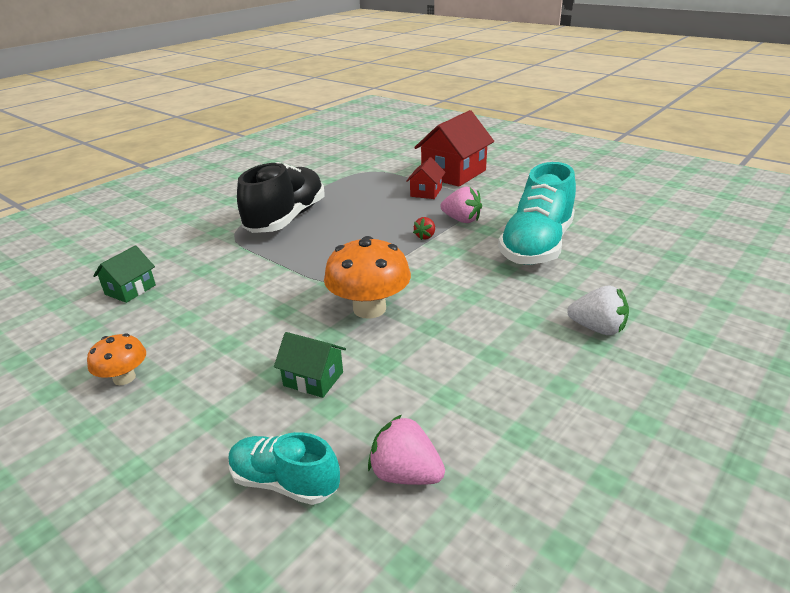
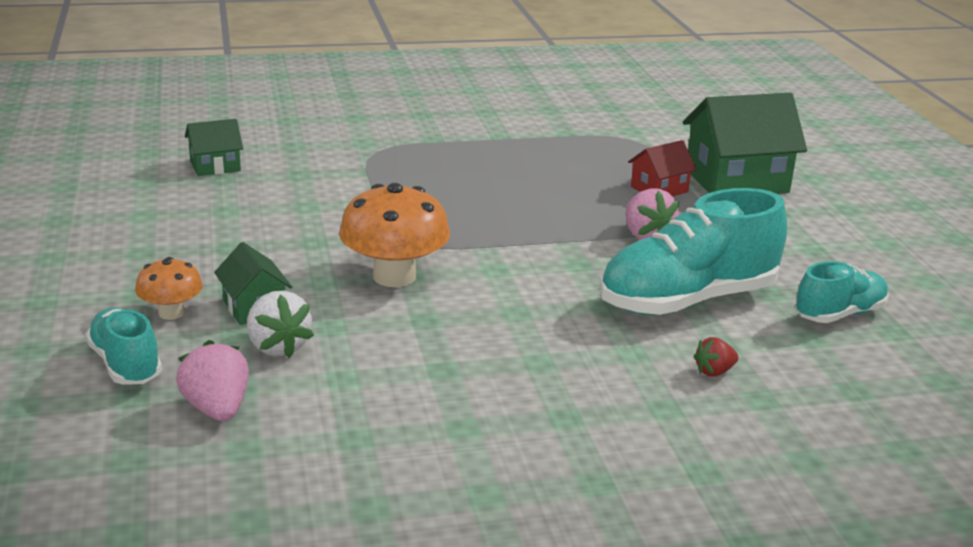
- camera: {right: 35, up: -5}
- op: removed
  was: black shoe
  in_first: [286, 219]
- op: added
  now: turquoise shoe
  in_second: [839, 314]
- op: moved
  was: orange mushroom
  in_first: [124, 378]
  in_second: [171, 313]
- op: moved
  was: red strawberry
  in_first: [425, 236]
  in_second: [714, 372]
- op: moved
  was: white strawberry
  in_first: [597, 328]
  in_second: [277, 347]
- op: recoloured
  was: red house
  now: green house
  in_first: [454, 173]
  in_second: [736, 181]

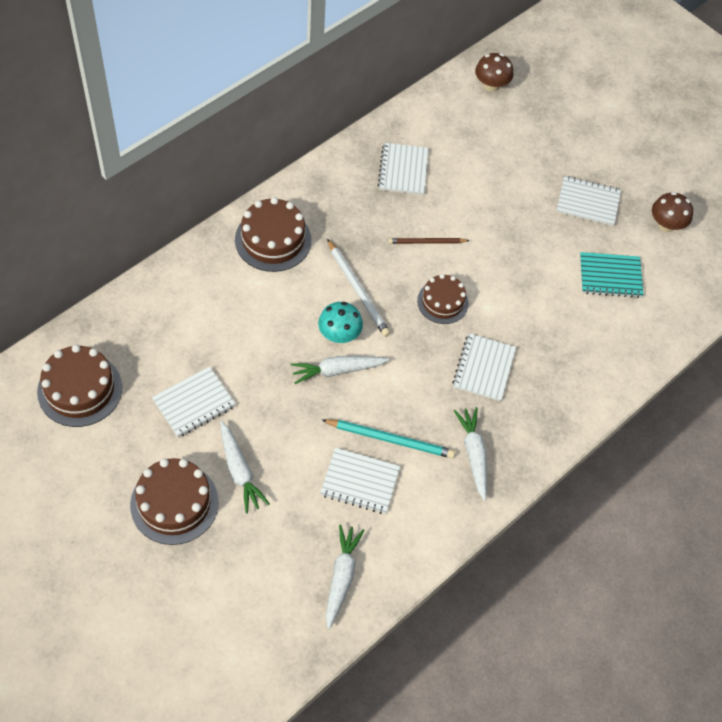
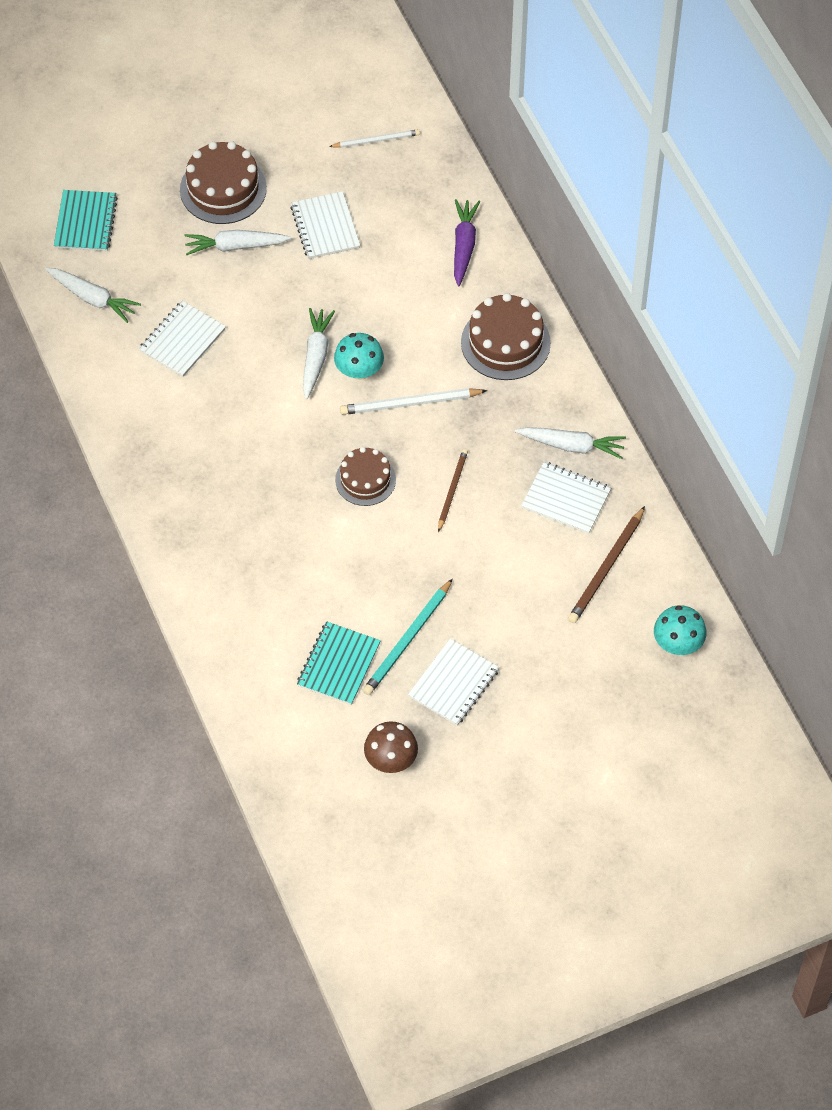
- camera: {right: 115, up: 0}
- op: removed
  was: white notebook
  in_first: [483, 368]
- op: added
  now: turquoise notebook
  in_second: [86, 222]
- op: added
  now: purple carrot
  in_second: [464, 246]
- op: added
  now: brown pencil
  in_second: [606, 568]
- op: moved
  was: turquoise pencil
  in_first: [390, 439]
  in_second: [407, 640]
- op: moved
  was: white carrot
  in_first: [473, 454]
  in_second: [572, 446]
- op: replaced
  was: brown cake
  now: white pencil
  in_first: [80, 389]
  in_second: [376, 140]
- op: recoloured
  was: brown mushroom
  now: turquoise mushroom
  in_first: [491, 85]
  in_second: [678, 643]

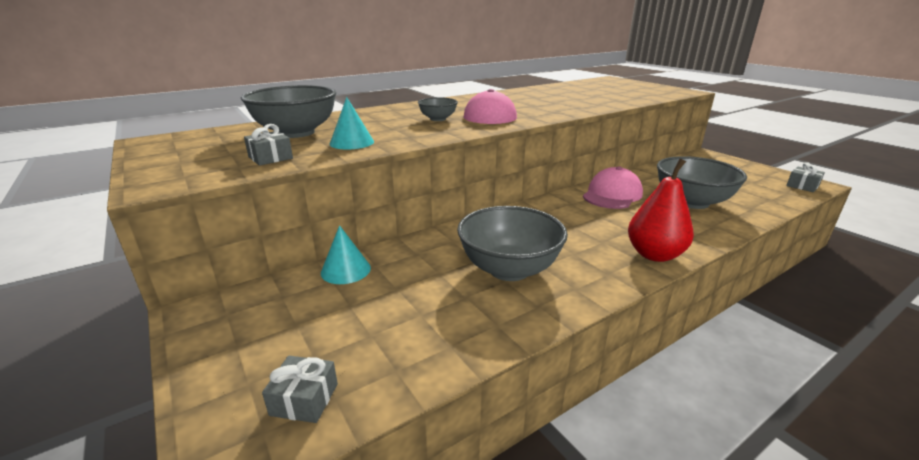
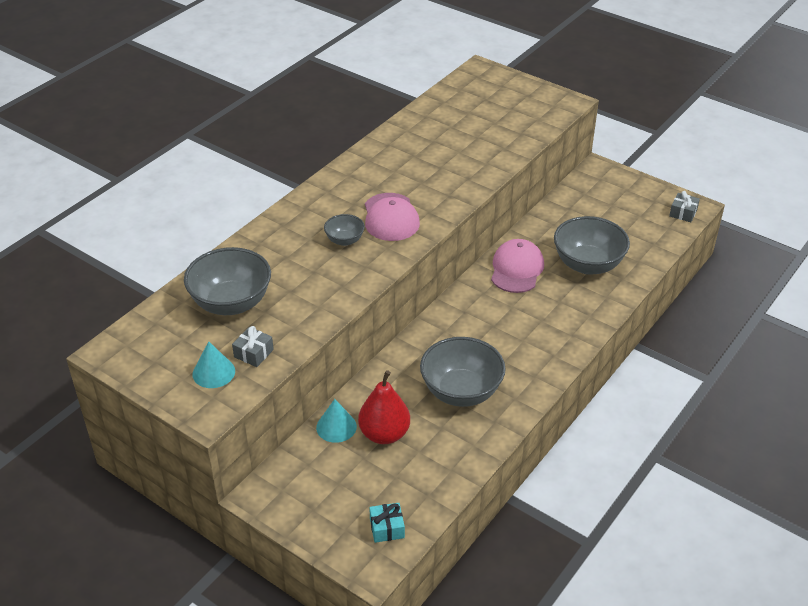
- camera: {right: -20, up: 15}
- op: moved
  was: turquoise cone
  in_first: [352, 142]
  in_second: [213, 372]
- op: moved
  was: red pear
  in_first: [654, 255]
  in_second: [384, 434]
- op: recoloured
  was: grey gift
  now: turquoise gift
  in_first: [304, 399]
  in_second: [387, 528]

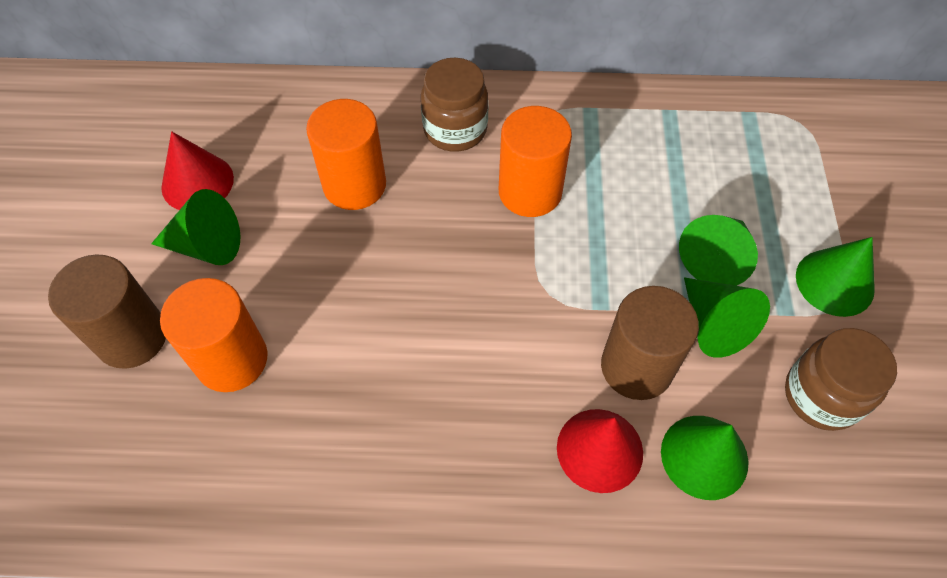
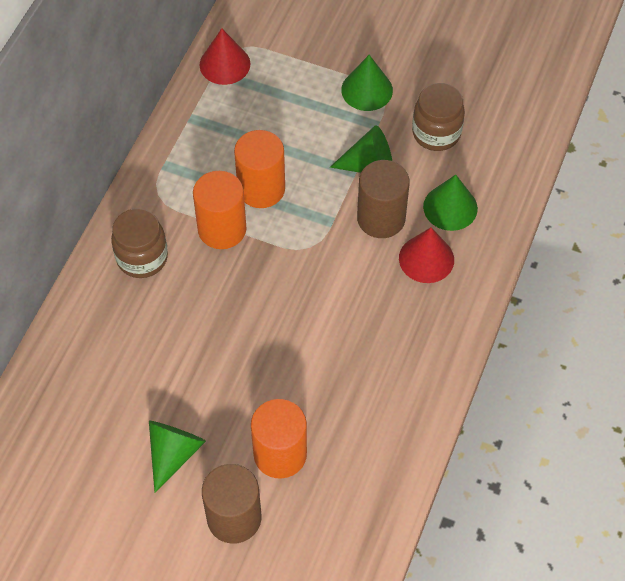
- camera: {right: -70, up: 0}
- op: removed
  was: green cone
  in_first: [716, 258]
- op: moved
  was: red cone
  in_first: [197, 182]
  in_second: [225, 64]
- op: moved
  was: orange cylinder
  in_first: [354, 185]
  in_second: [261, 189]

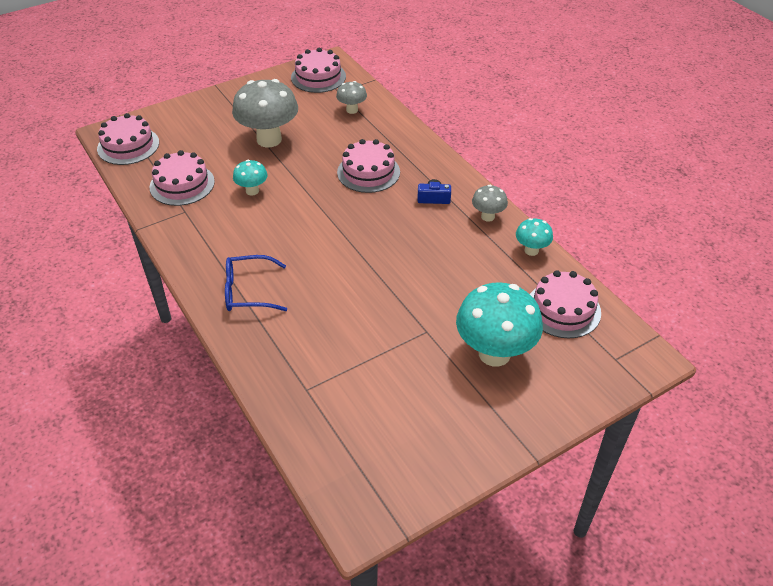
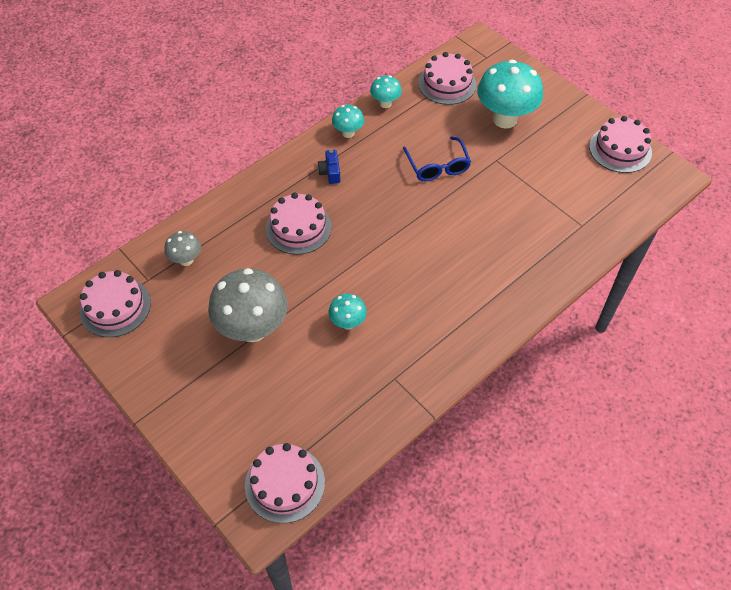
- camera: {right: -100, up: 10}
- op: moved
  was: pink cake
  in_first: [182, 184]
  in_second: [620, 149]
- op: moved
  was: blue glasses
  in_first: [248, 291]
  in_second: [437, 166]
- op: recoloured
  was: grey mushroom
  now: turquoise mushroom
  in_first: [487, 217]
  in_second: [348, 133]

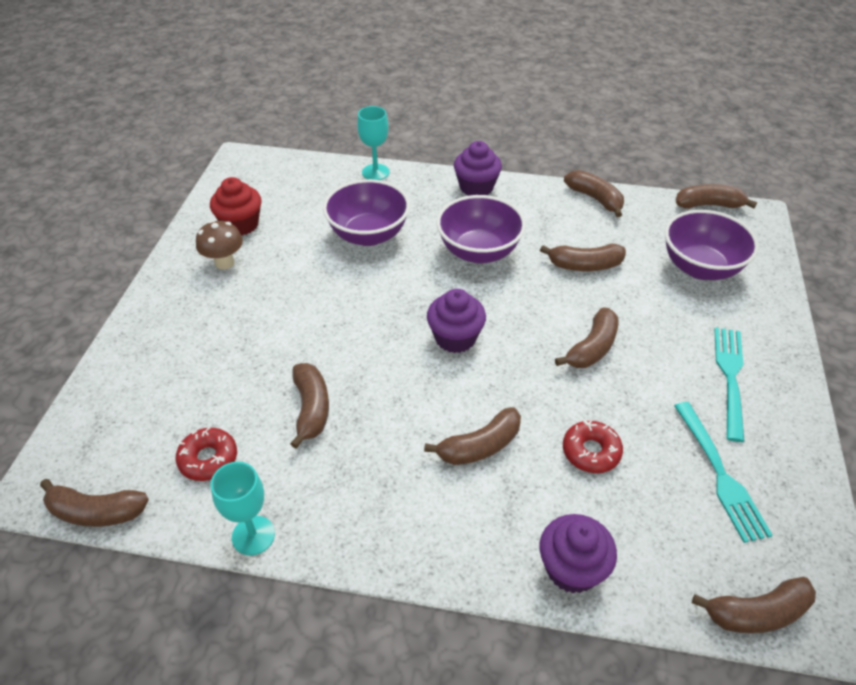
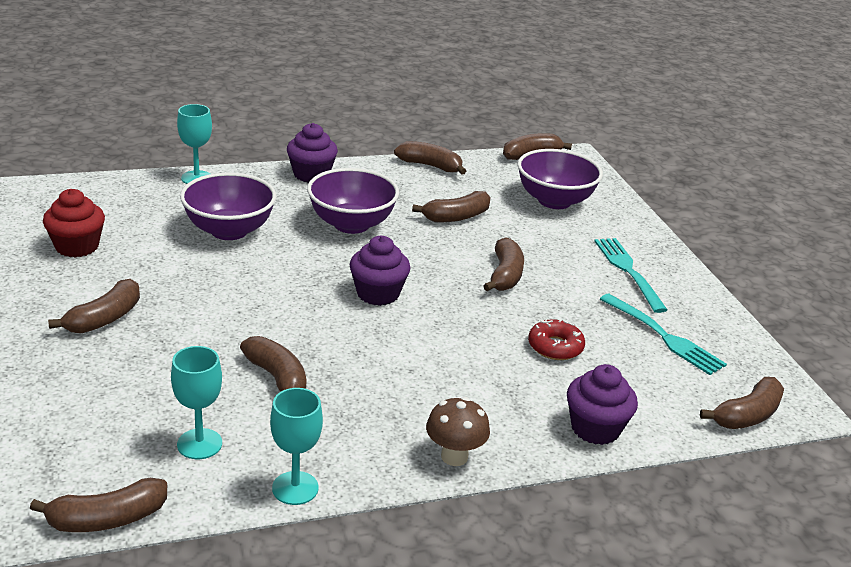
- camera: {right: -30, up: -15}
- op: moved
  was: brown mushroom
  in_first: [224, 263]
  in_second: [454, 456]
- op: moved
  was: brown banana
  in_first: [480, 446]
  in_second: [105, 318]
- op: replaced
  was: red donut
  now: turquoise goblet
  in_first: [208, 459]
  in_second: [199, 444]

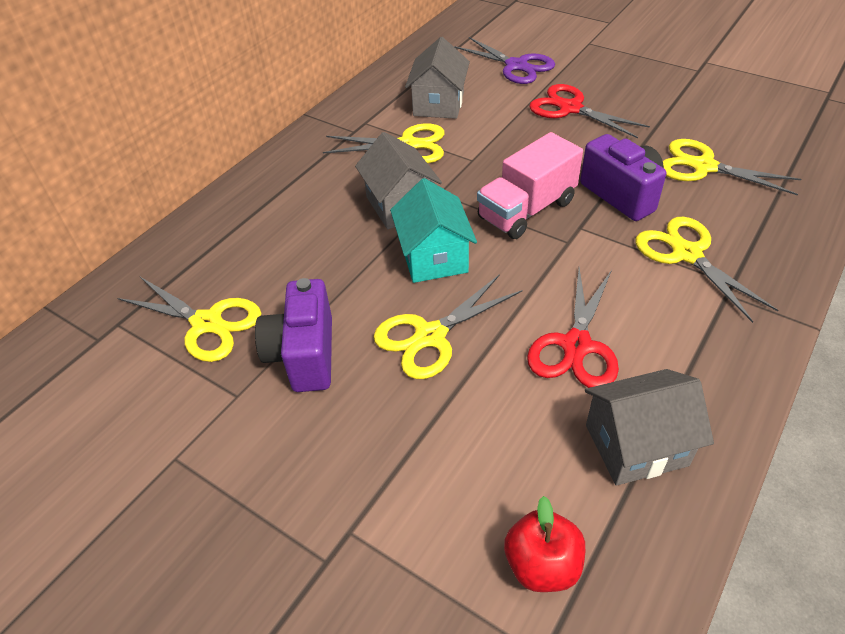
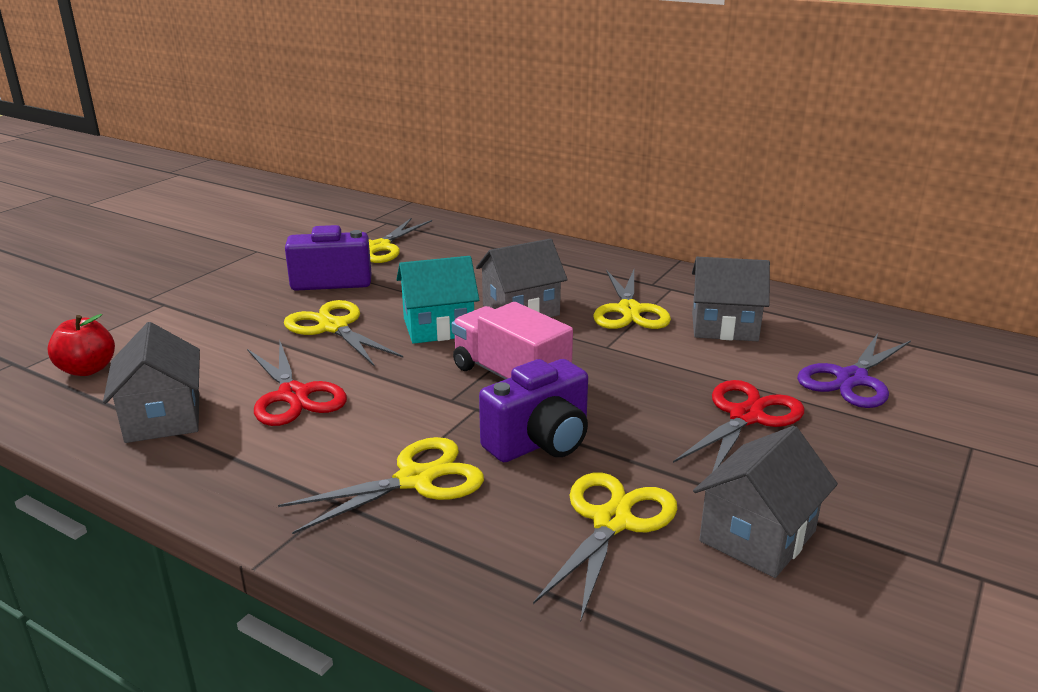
- camera: {right: 85, up: -20}
- op: added
  now: grey house
  in_second: [757, 536]
- op: turned
  was: red scissors
  in_first: [576, 346]
  in_second: [294, 395]
  clockwise: -135

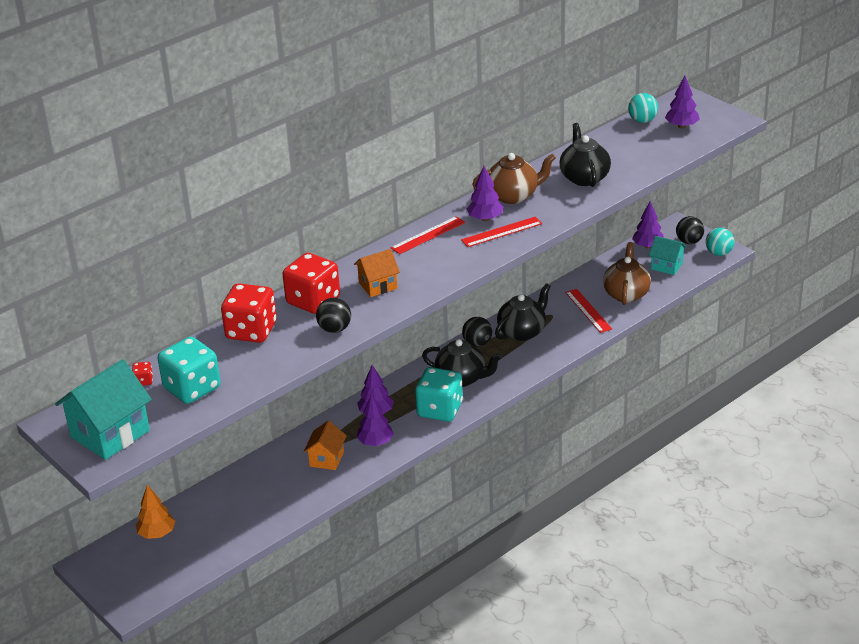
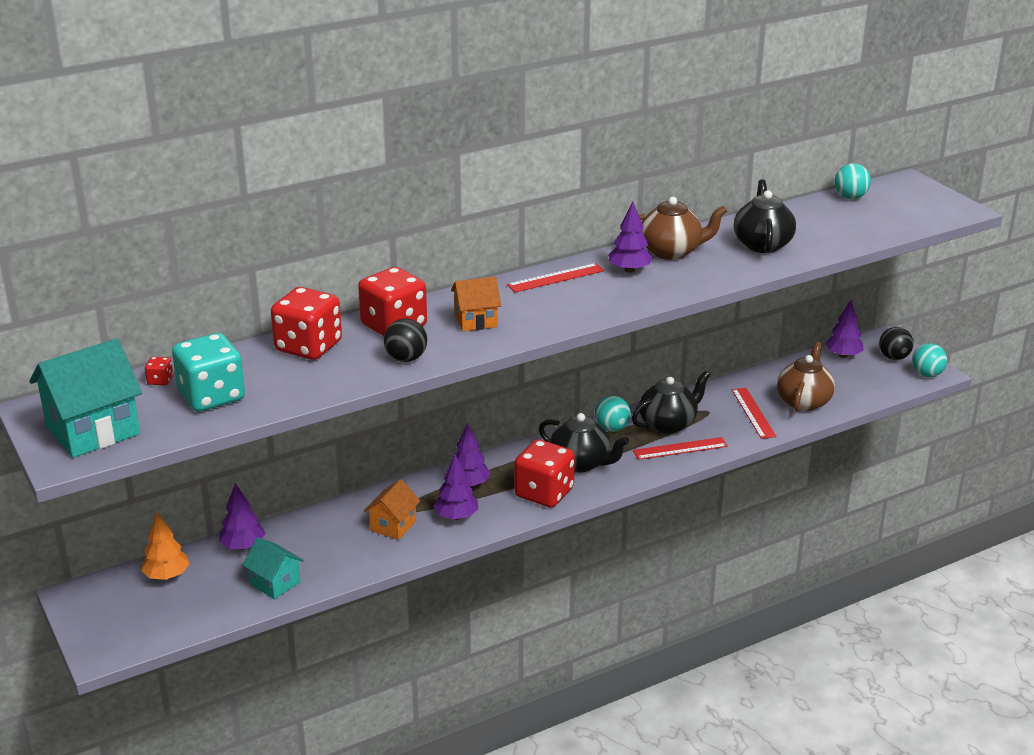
- camera: {right: 10, up: -5}
- op: moved
  was: red ruler
  in_first: [501, 232]
  in_second: [680, 449]
- op: moved
  was: turquoise house
  in_first: [667, 266]
  in_second: [275, 583]
- op: moved
  was: purple tree
  in_first: [682, 126]
  in_second: [243, 546]
- op: recoloured
  was: turquoise dice
  now: red dice
  in_first: [440, 410]
  in_second: [544, 493]
- op: recoloured
  was: black ball
  now: turquoise ball
  in_first: [477, 343]
  in_second: [612, 428]

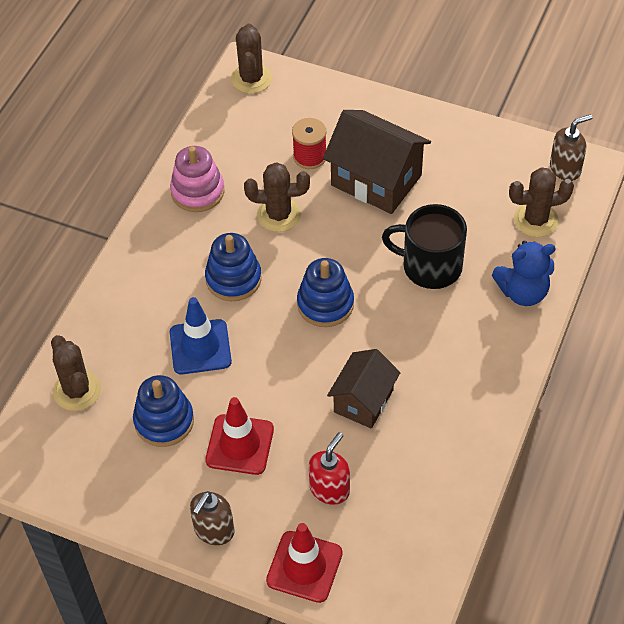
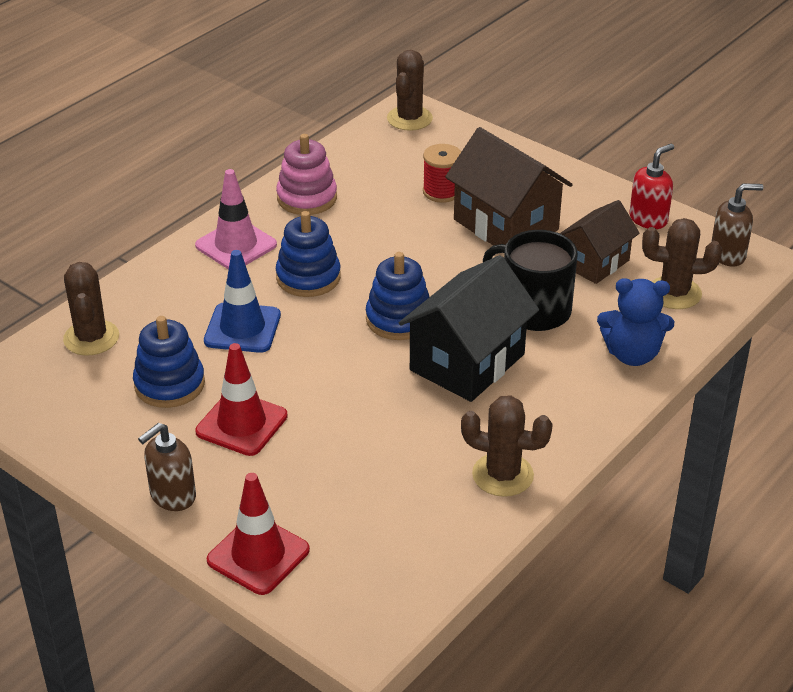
- camera: {right: 15, up: -15}
- op: added
  now: pink traffic cone
  in_second: [236, 245]
- op: added
  now: black house
  in_second: [467, 362]
- op: moved
  was: brown cactus
  in_first: [278, 215]
  in_second: [502, 475]
- op: moved
  was: red soap dispenser
  in_first: [330, 489]
  in_second: [648, 219]
- op: moved
  was: brown house
  in_first: [363, 401]
  in_second: [595, 262]

